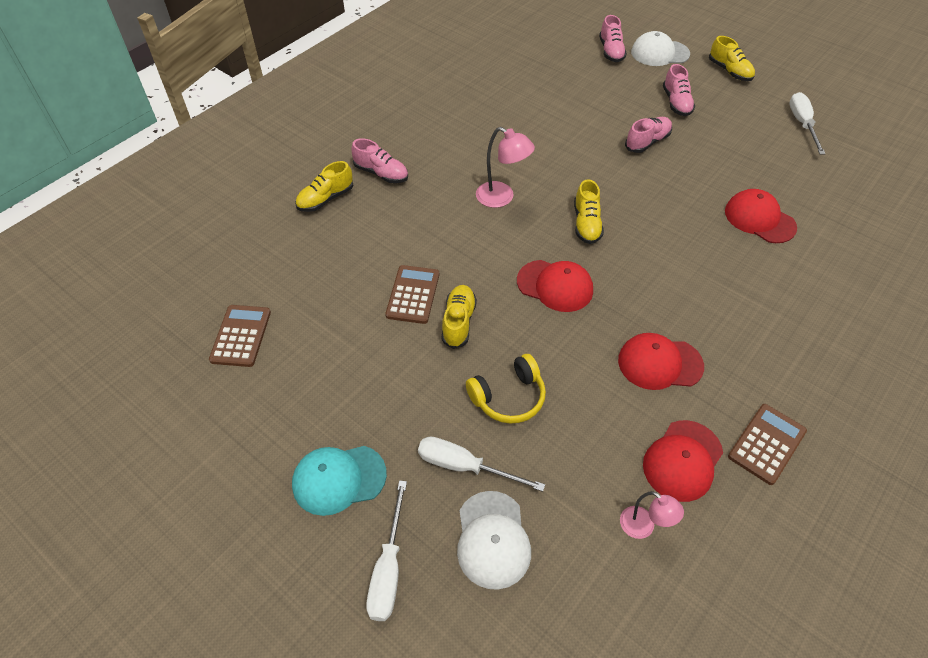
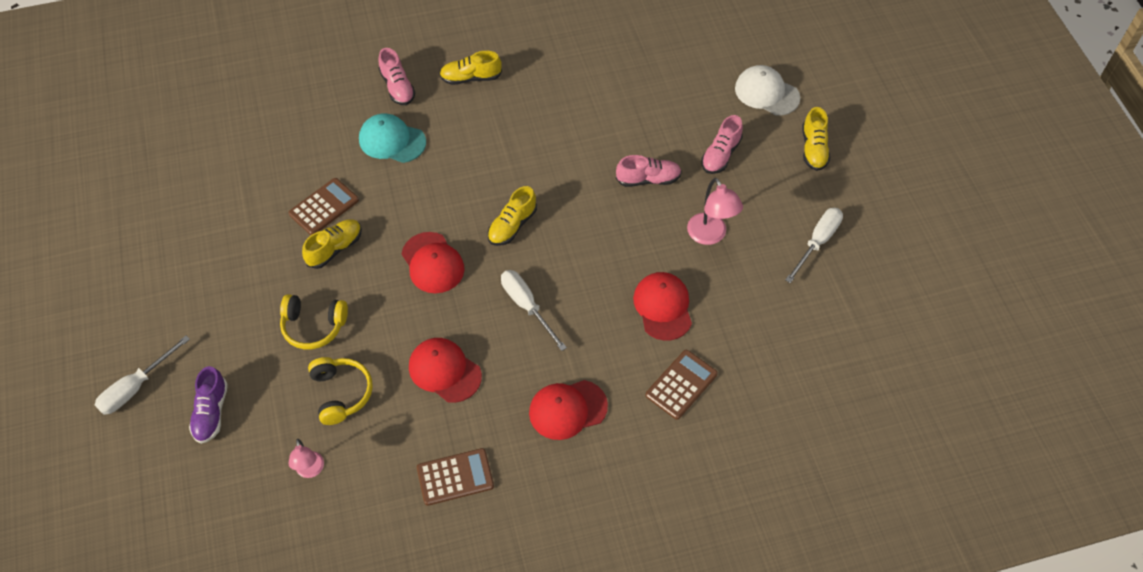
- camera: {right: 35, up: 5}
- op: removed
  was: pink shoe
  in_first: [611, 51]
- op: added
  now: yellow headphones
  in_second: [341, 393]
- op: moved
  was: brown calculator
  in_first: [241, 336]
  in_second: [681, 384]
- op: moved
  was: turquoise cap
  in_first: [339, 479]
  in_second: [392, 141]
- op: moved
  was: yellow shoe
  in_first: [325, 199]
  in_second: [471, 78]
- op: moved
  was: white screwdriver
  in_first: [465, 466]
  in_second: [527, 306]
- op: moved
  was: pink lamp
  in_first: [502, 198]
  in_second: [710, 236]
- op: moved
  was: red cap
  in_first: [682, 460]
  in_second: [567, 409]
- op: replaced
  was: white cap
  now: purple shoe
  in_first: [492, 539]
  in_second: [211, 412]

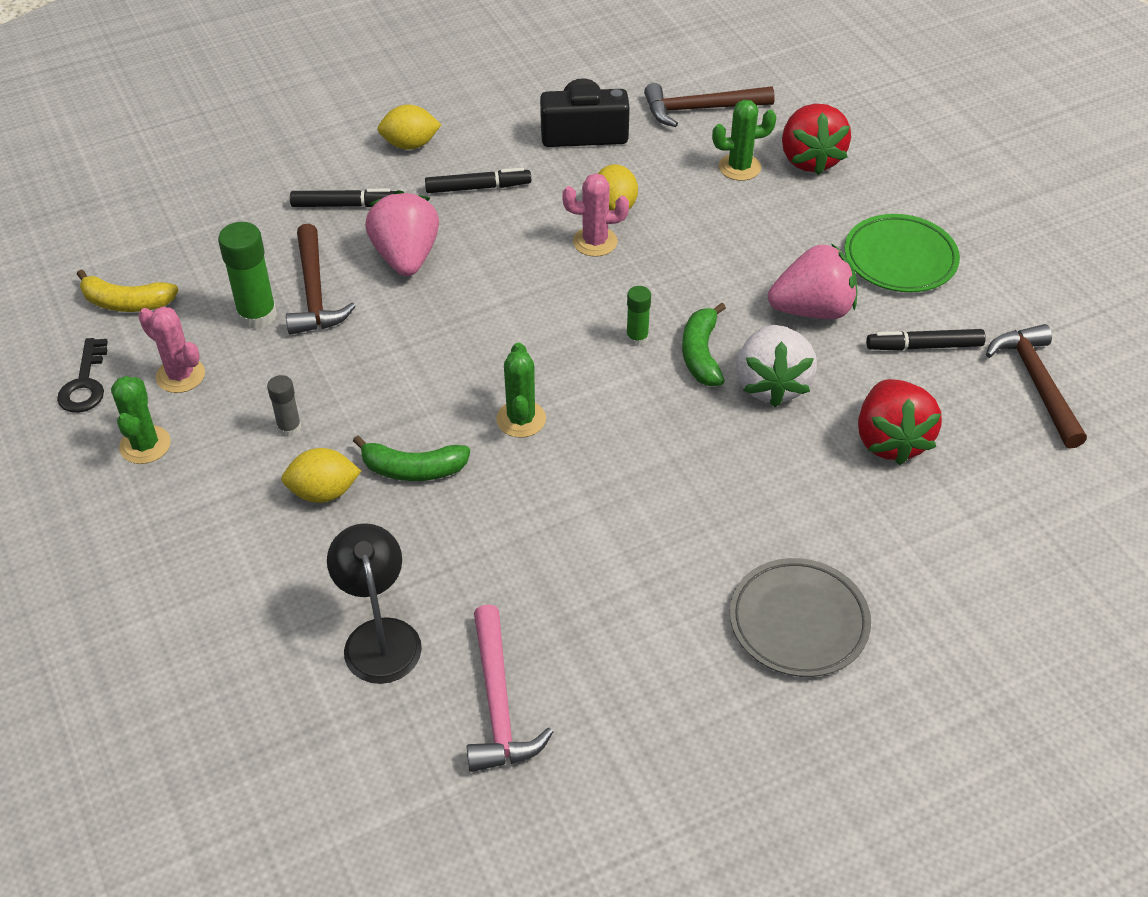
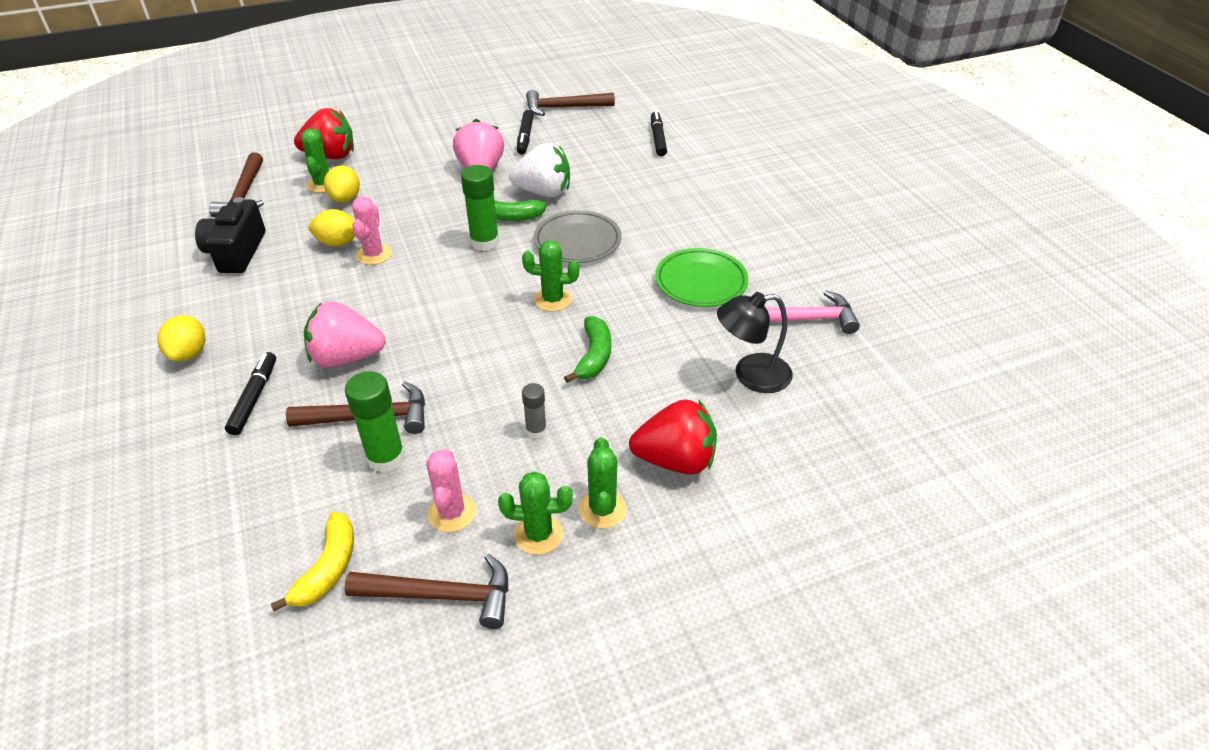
- camera: {right: -85, up: -5}
- op: added
  now: green cactus
  in_second: [602, 509]
- op: moved
  was: yellow lemon
  in_first: [324, 492]
  in_second: [345, 198]
- op: moved
  was: black marker
  in_first: [478, 187]
  in_second: [658, 138]
- op: moved
  was: grey plate
  in_first: [798, 622]
  in_second: [577, 241]
- op: moved
  was: green plate
  in_first: [900, 258]
  in_second: [701, 282]
- op: moved
  was: red strawberry
  in_first: [890, 440]
  in_second: [675, 460]
- op: replaced
  was: black key
  now: brown hammer
  in_first: [85, 383]
  in_second: [441, 595]
- op: turned
  was: pink cactus
  in_first: [180, 375]
  in_second: [451, 513]
  clockwise: -45
- op: resized
  was: green glue stick
  in_first: [637, 338]
  in_second: [485, 242]
  ratio: 1.75

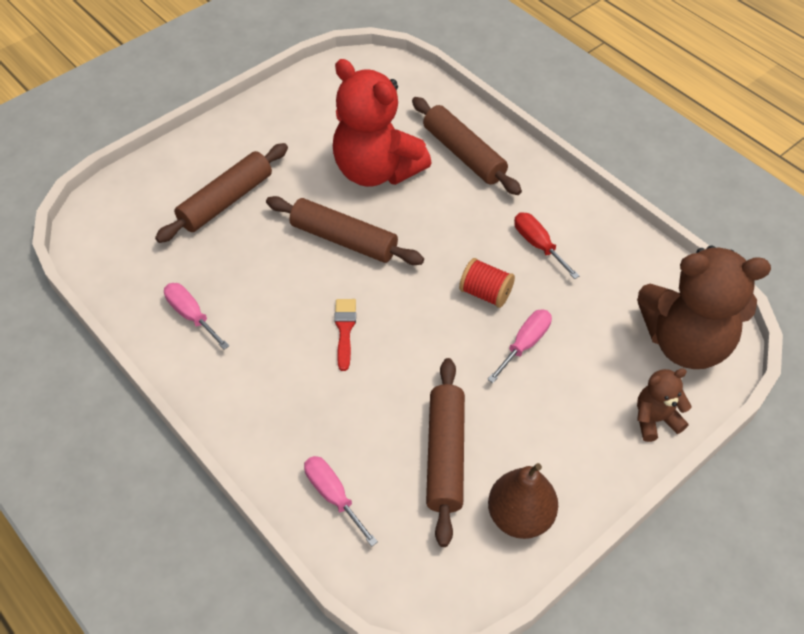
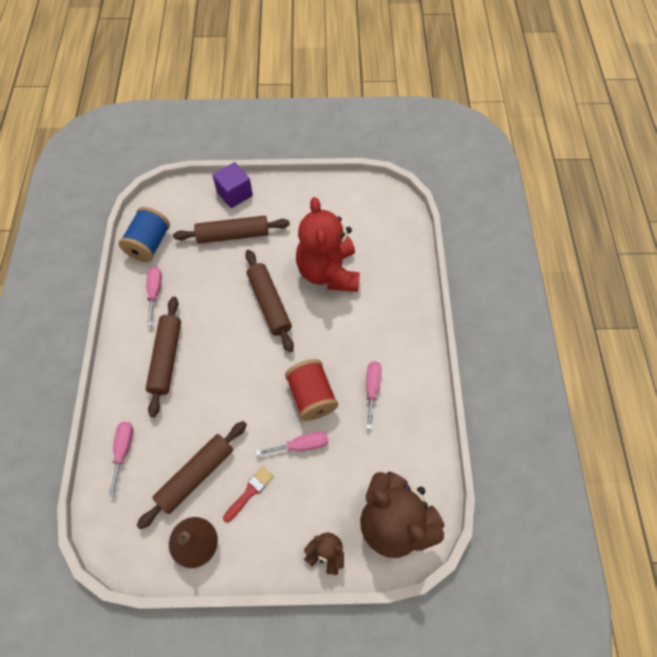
- camera: {right: 40, up: 10}
- op: added
  now: blue spool
  in_second: [149, 244]
- op: added
  now: purple cube
  in_second: [234, 194]
- op: moved
  was: red brush
  in_first: [345, 330]
  in_second: [249, 492]
- op: moved
  was: brown rolling pin
  in_first: [464, 154]
  in_second: [166, 358]
- op: recoloured
  was: red screwdriver
  now: pink screwdriver
  in_first: [538, 245]
  in_second: [372, 388]
- op: resized
  was: red spool
  in_first: [485, 293]
  in_second: [311, 396]
  ratio: 1.51

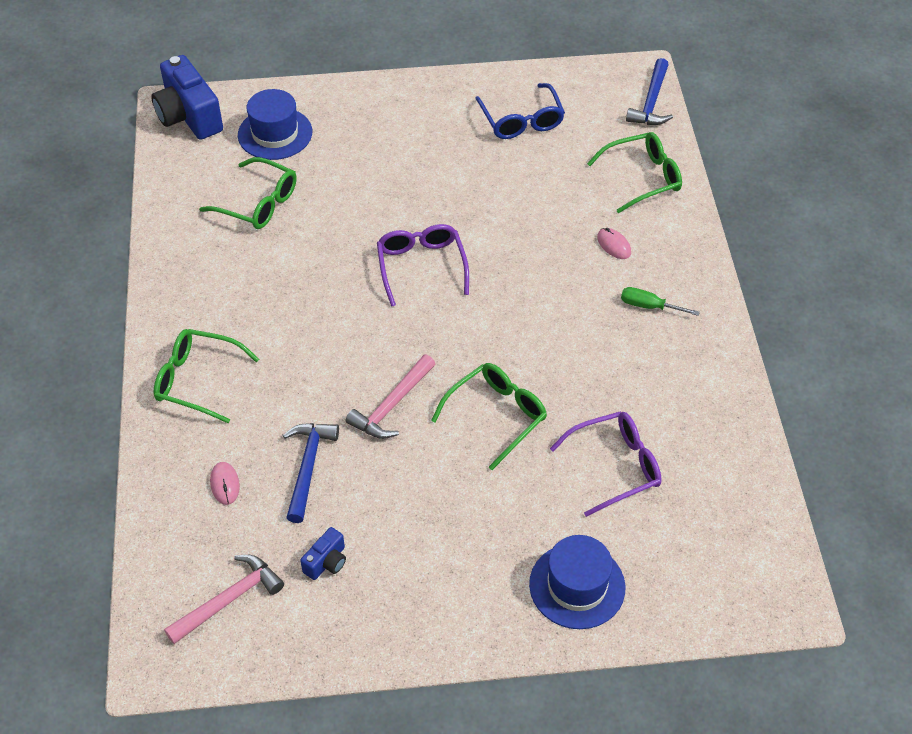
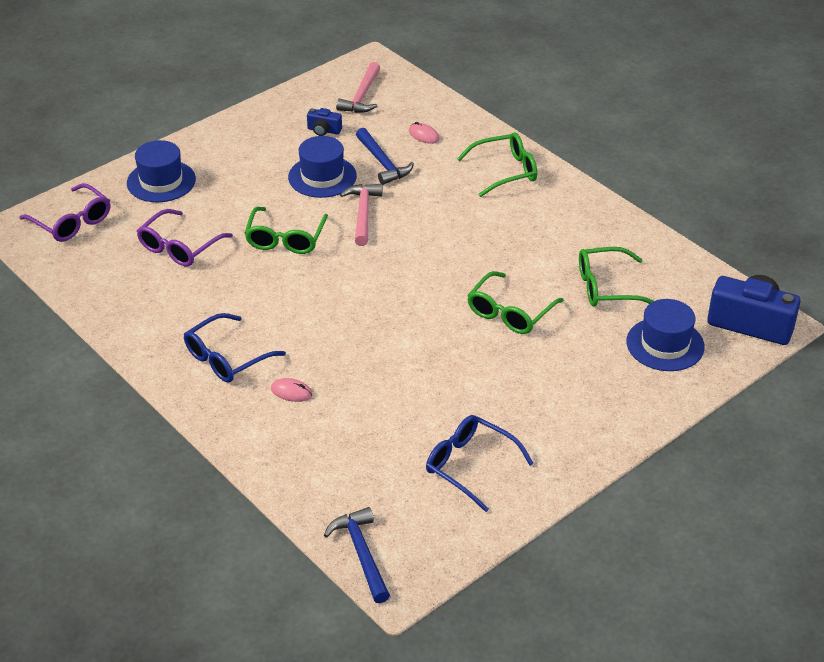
- camera: {right: 145, up: -10}
- op: added
  now: blue hat
  in_second: [322, 177]
- op: moved
  was: purple glasses
  in_first: [421, 266]
  in_second: [72, 222]
- op: moved
  was: green glasses
  in_first: [642, 178]
  in_second: [510, 312]
- op: replaced
  was: green screwdriver
  now: blue glasses
  in_first: [649, 306]
  in_second: [226, 358]
- op: turned
  was: blue camera
  in_first: [326, 562]
  in_second: [324, 130]
  clockwise: -75

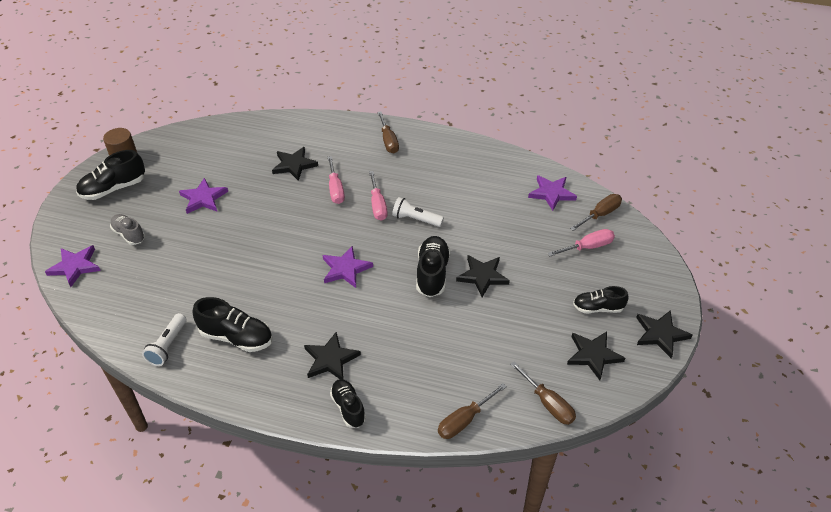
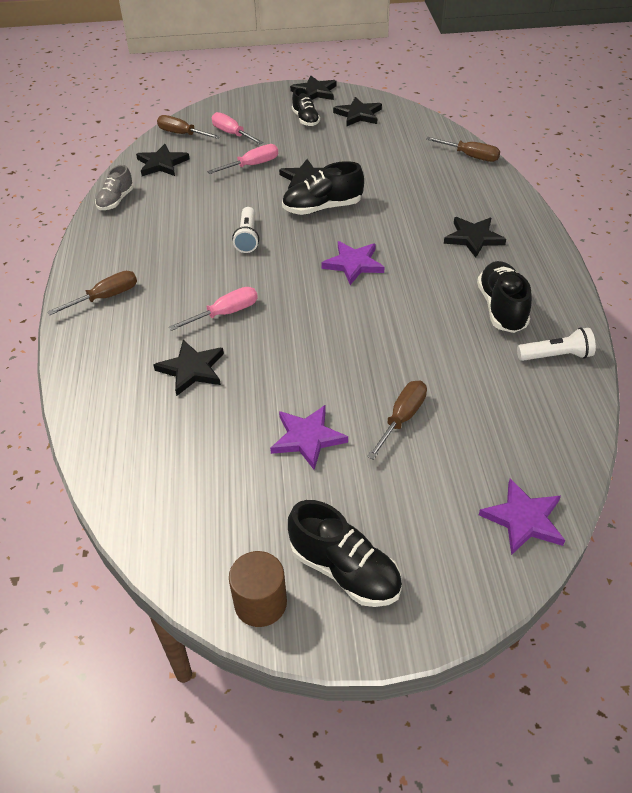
- camera: {right: -110, up: 0}
- op: removed
  was: black shoe
  in_first: [348, 408]
- op: moved
  was: grey shoe
  in_first: [129, 234]
  in_second: [116, 201]
- op: moved
  was: pink screwdriver
  in_first: [377, 205]
  in_second: [252, 165]
- op: moved
  was: brown screwdriver
  in_first: [547, 403]
  in_second: [402, 419]
- op: recoloured
  was: purple star
  now: black star
  in_first: [551, 193]
  in_second: [162, 164]

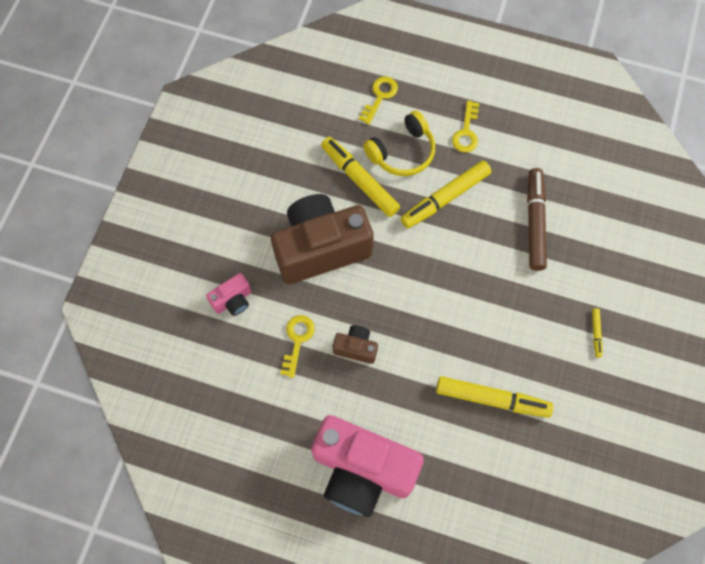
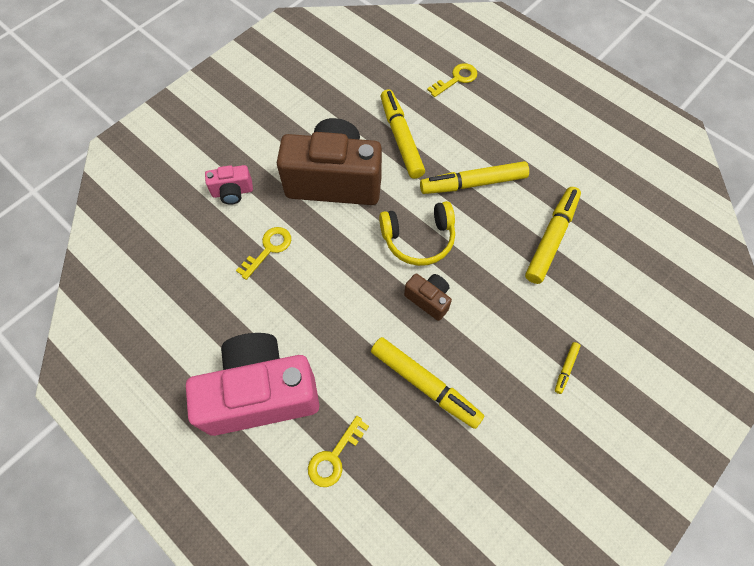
- camera: {right: 25, up: -5}
- op: moved
  was: brown camera
  in_first: [356, 348]
  in_second: [428, 299]
- op: moved
  was: yellow headphones
  in_first: [402, 152]
  in_second: [418, 239]
- op: moved
  was: yellow key
  in_first: [466, 132]
  in_second: [334, 457]
- op: recoloured
  was: brown marker
  now: yellow marker
  in_first: [534, 222]
  in_second: [551, 238]
- op: turned
  was: pink camera
  in_first: [362, 470]
  in_second: [261, 393]
  clockwise: 120

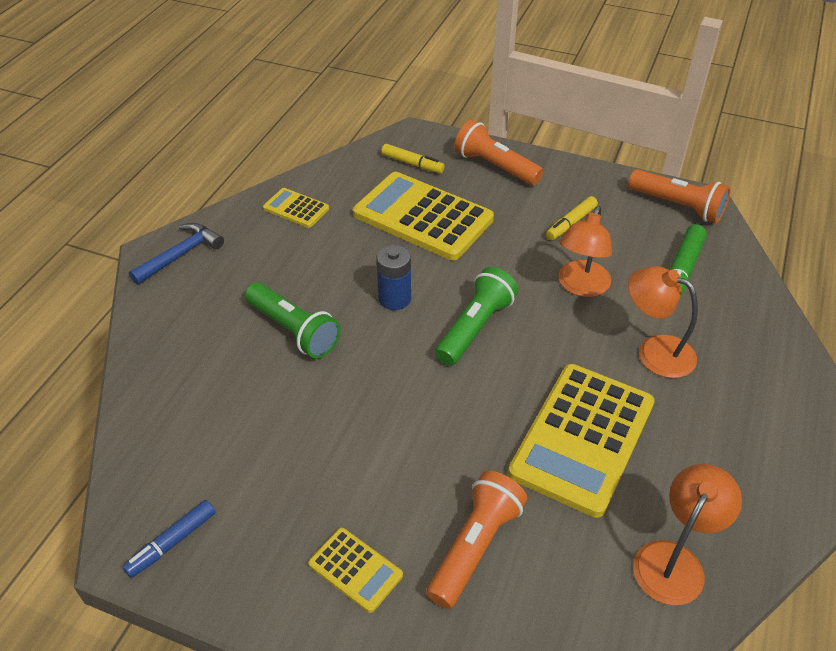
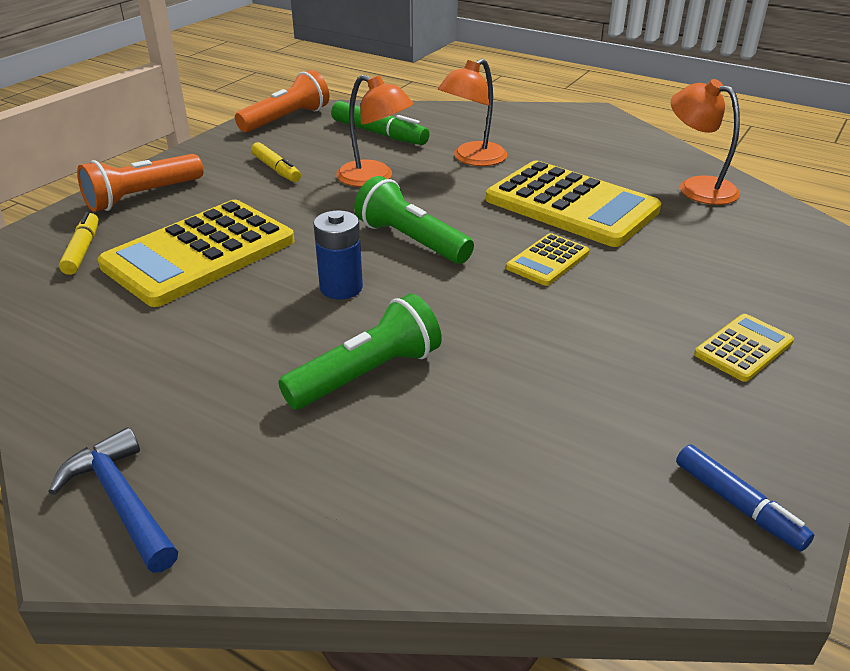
- camera: {right: -80, up: -10}
- op: removed
  was: orange flashlight
  in_first: [475, 547]
- op: moved
  was: yellow calculator
  in_first: [296, 208]
  in_second: [548, 260]
- op: turned
  was: yellow marker
  in_first: [412, 164]
  in_second: [82, 250]
  clockwise: -45

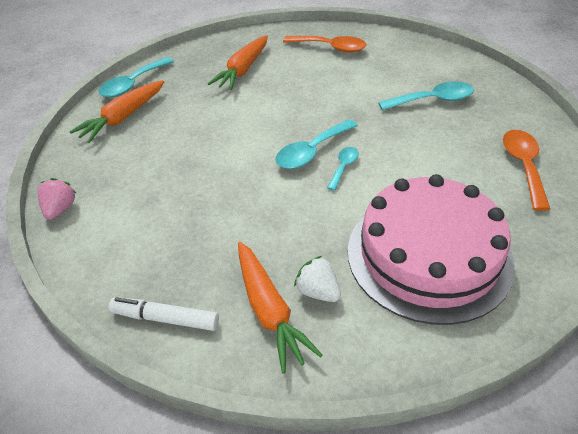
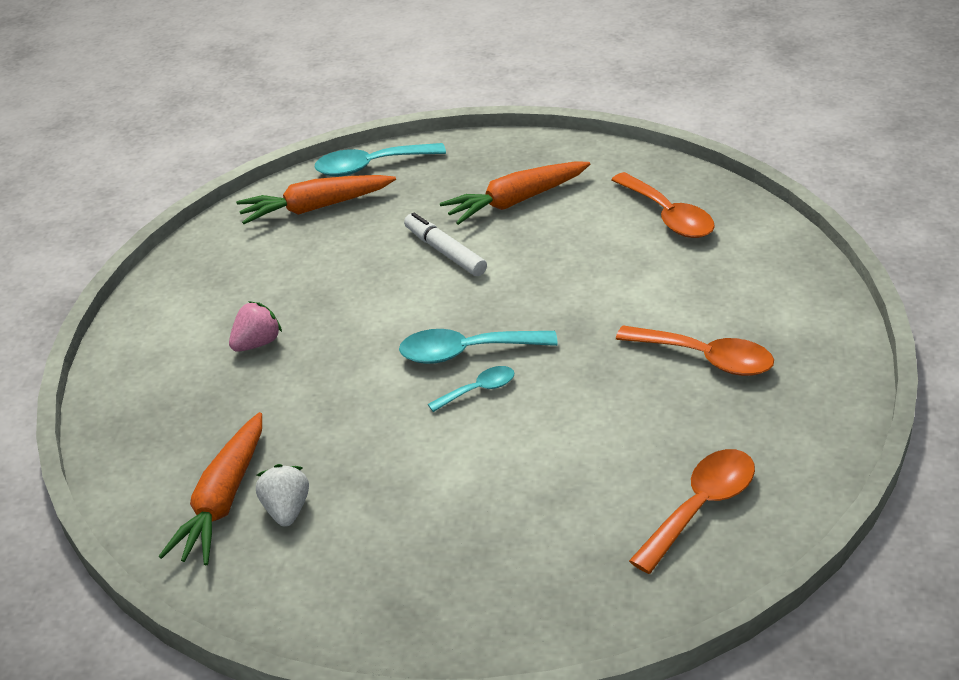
- camera: {right: 40, up: -5}
- op: removed
  was: pink cake
  in_first: [429, 255]
- op: moved
  was: pink strawberry
  in_first: [60, 209]
  in_second: [257, 343]
- op: moved
  was: white marker
  in_first: [165, 318]
  in_second: [445, 252]
- op: recoloured
  was: turquoise spoon
  now: orange spoon
  in_first: [432, 100]
  in_second: [706, 358]

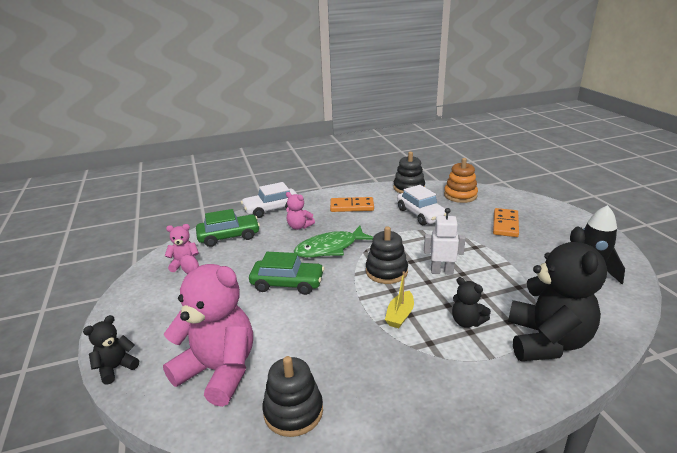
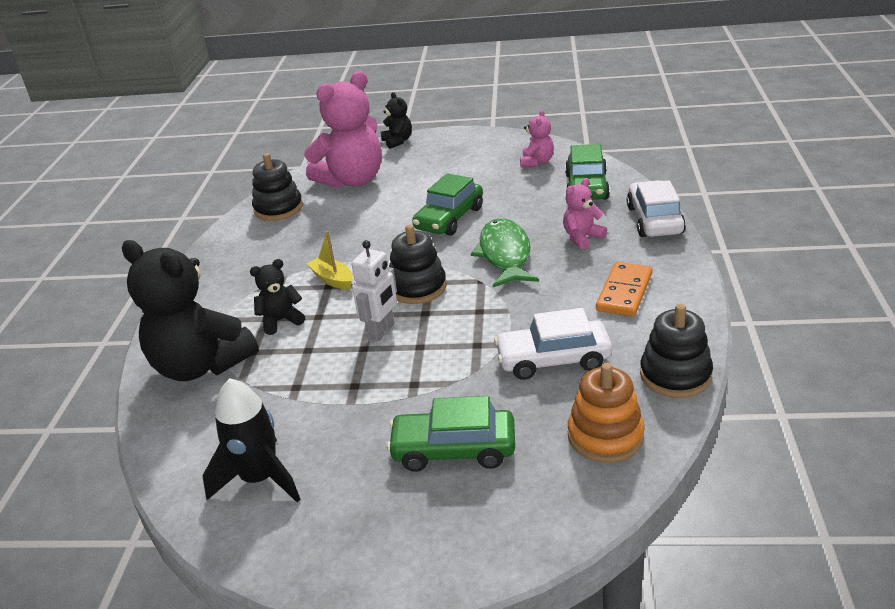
- camera: {right: 115, up: 5}
- op: replaced
  was: orange domino
  now: green car
  in_first: [505, 224]
  in_second: [453, 450]

